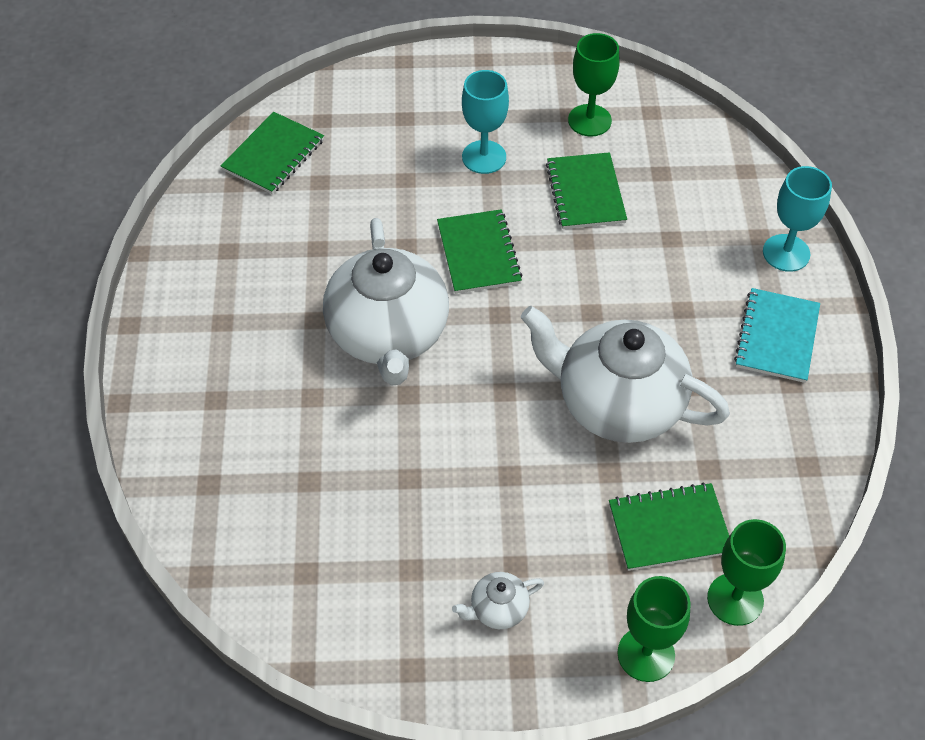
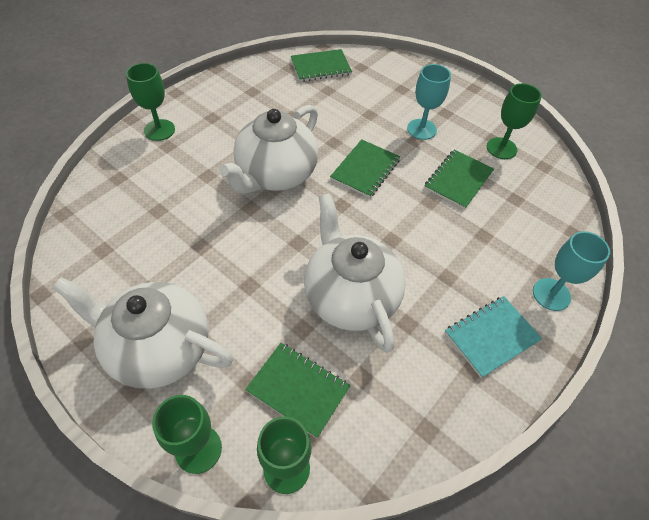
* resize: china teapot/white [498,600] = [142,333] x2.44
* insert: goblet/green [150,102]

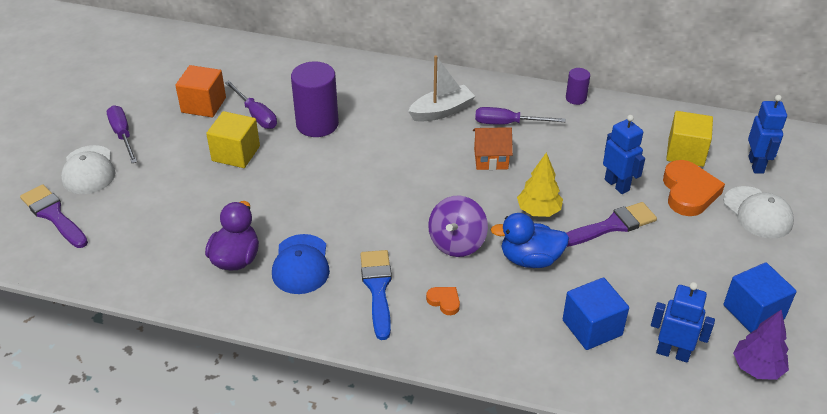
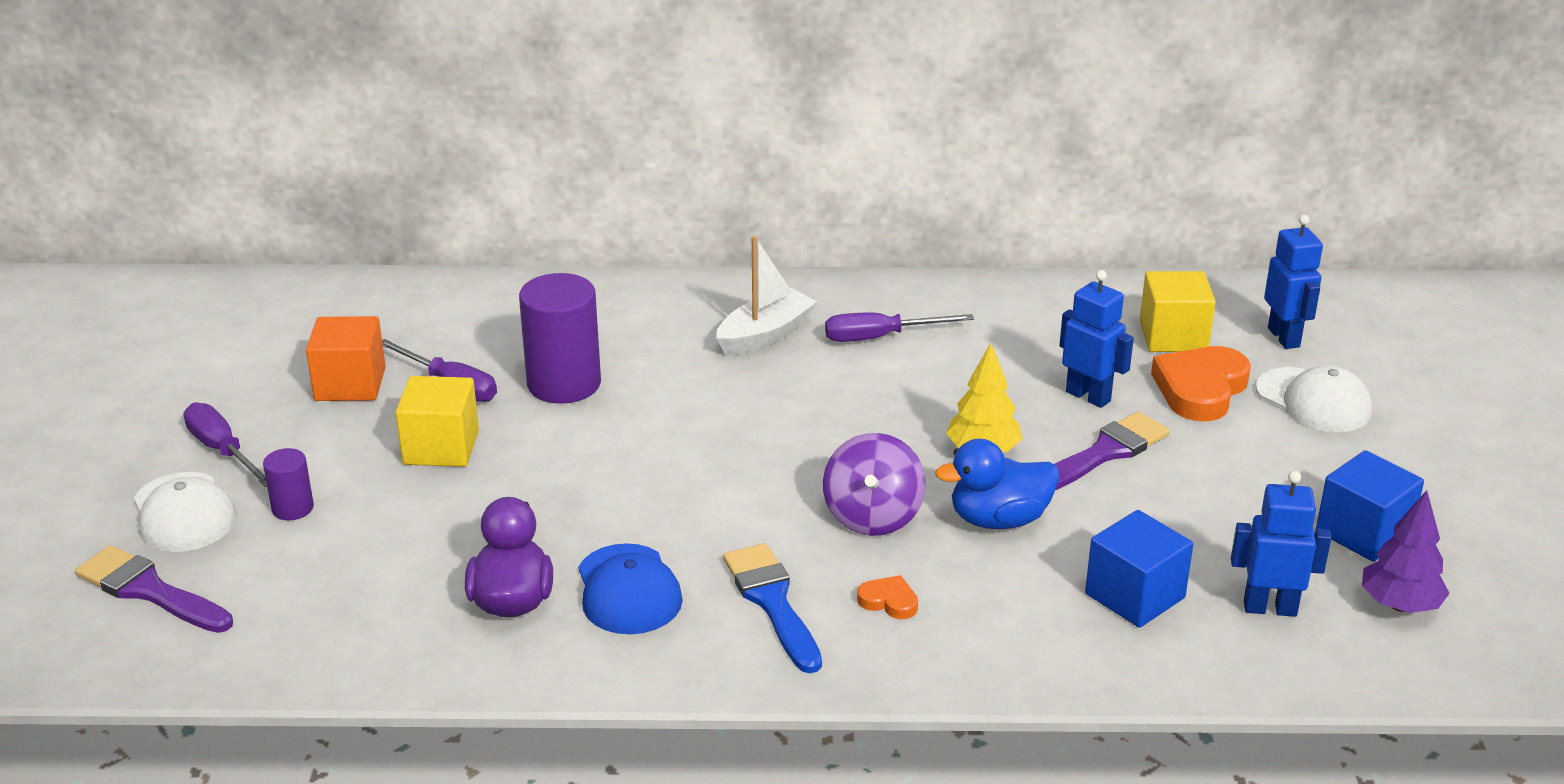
* delete: toy house/orange [493,148]
* move: cylinder shape/royal purple [578,86] to [288,484]
* rotate: heart/orange [694,188] = [1201,383] 135 degrees counterclockwise

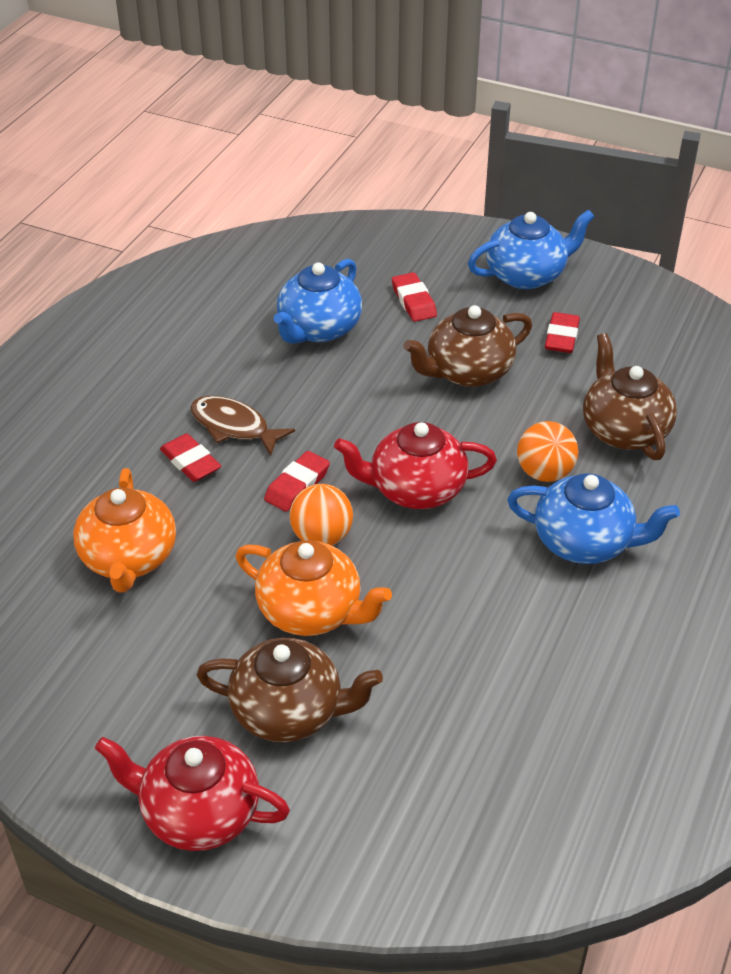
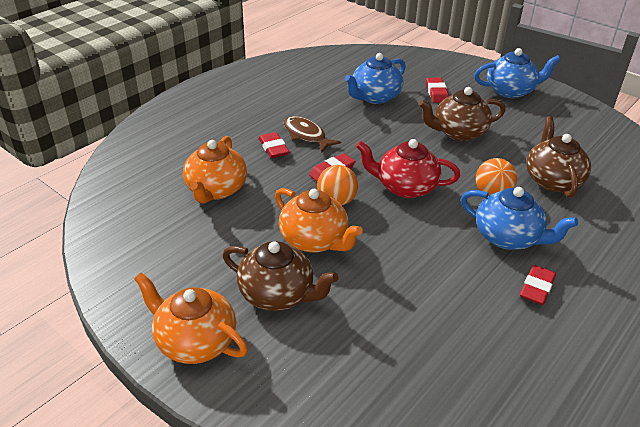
* recolor: china teapot/scarlet [192,793] to china teapot/orange [191,318]
* move: gum eraser/scarlet [562,332] to [538,285]

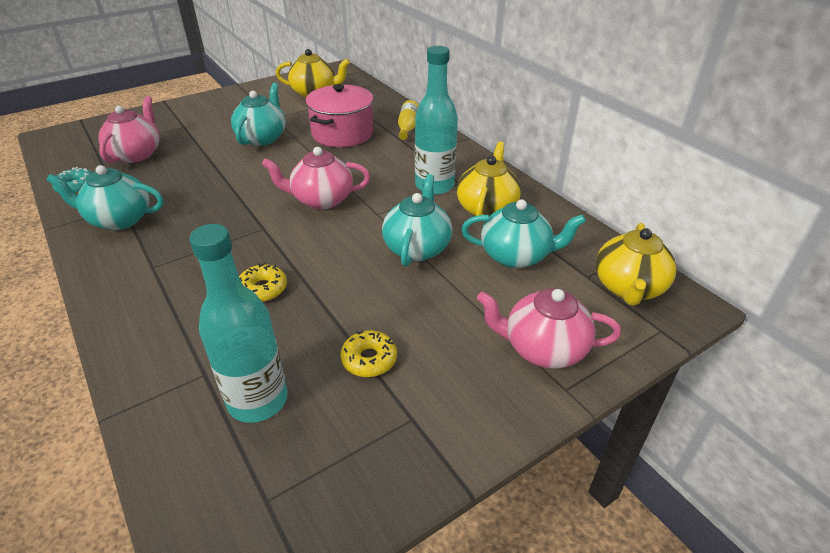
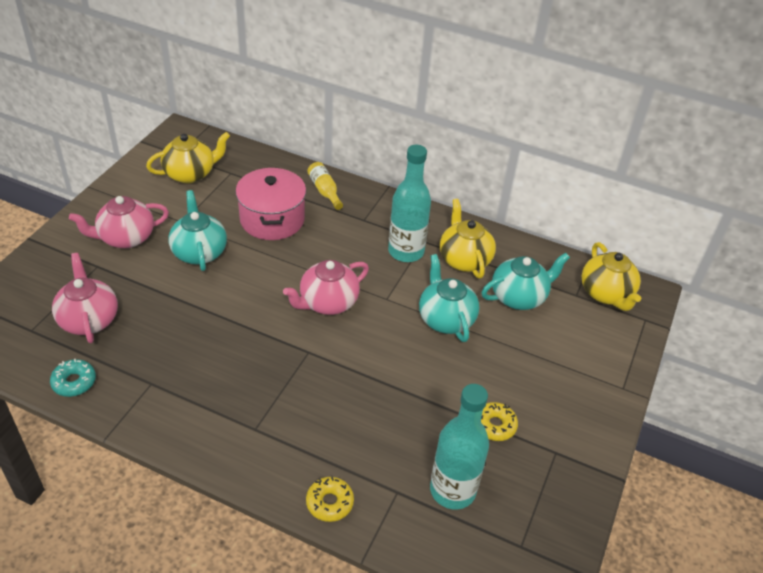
* delete: china teapot/teal [105,197]
* move: doughnut/yellow [263,282] to [330,499]
* move: china teapot/pink [549,328] to [119,222]

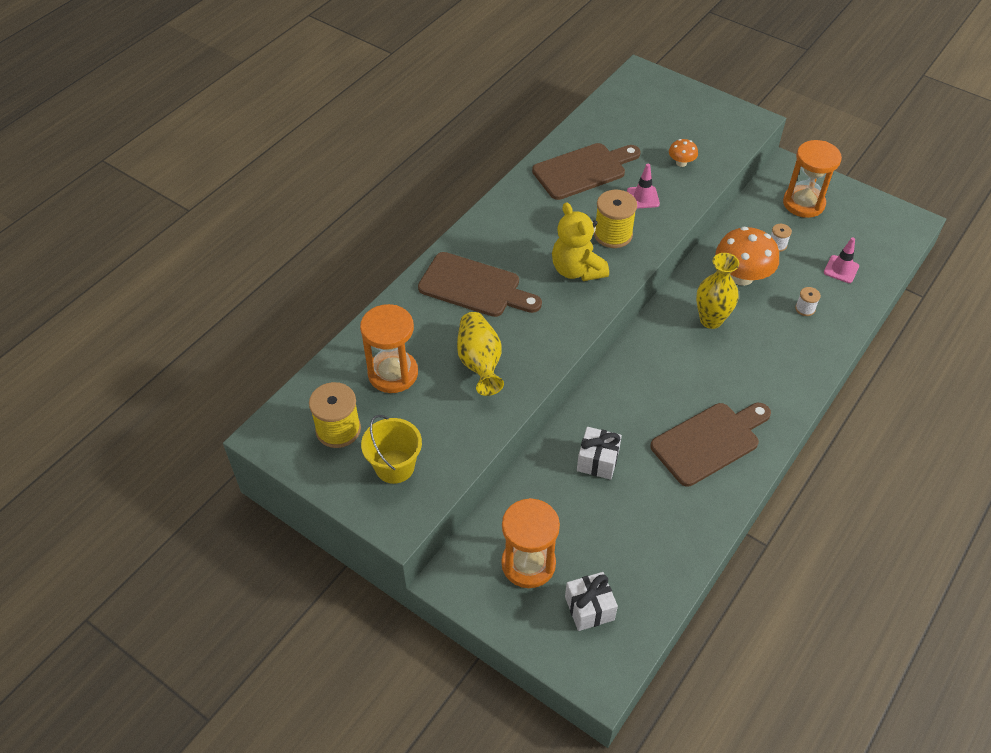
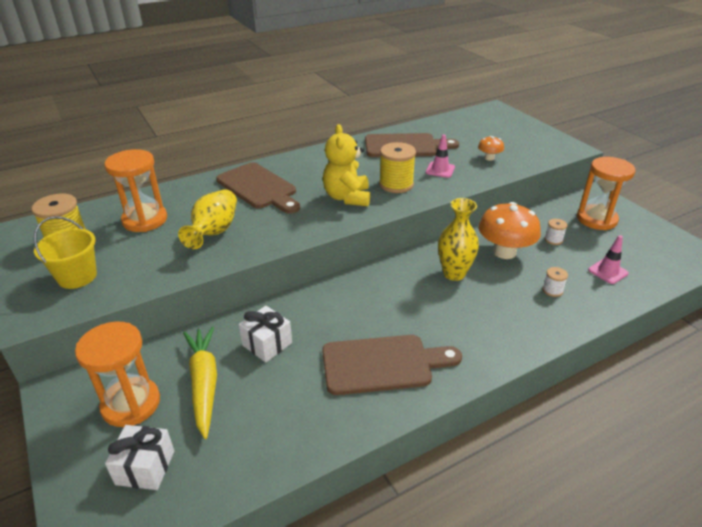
* insert: root vegetable/yellow [200,382]

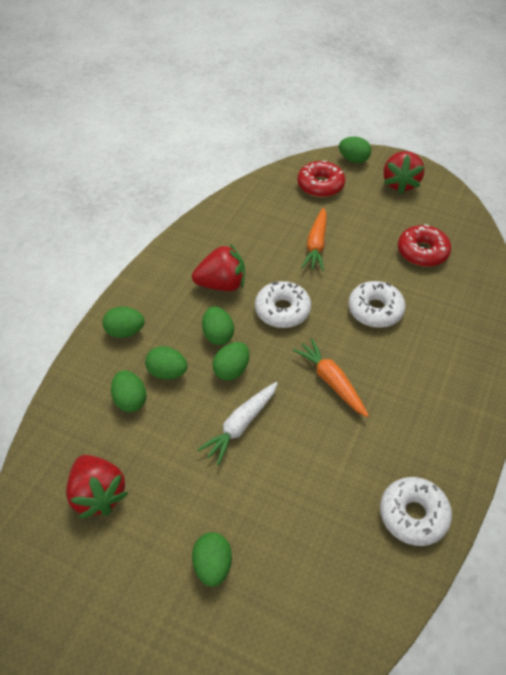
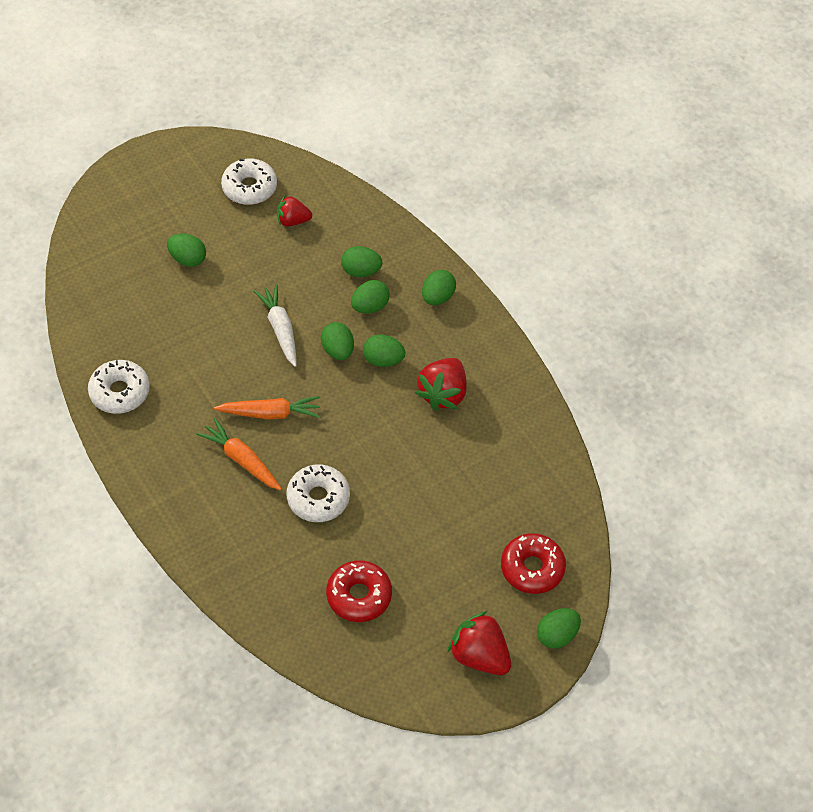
* resize: strawberry/scarlet [97,487] = [294,211] x0.64
* move: doughnut/white [283,304] to [249,182]
* move: root vegetable/orange [314,239] to [239,454]

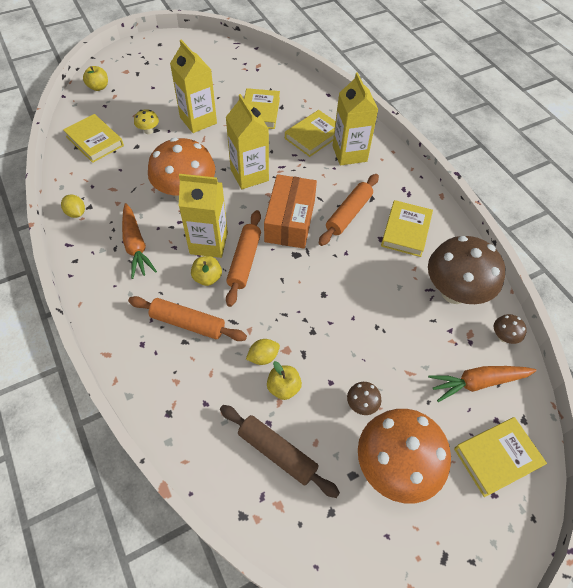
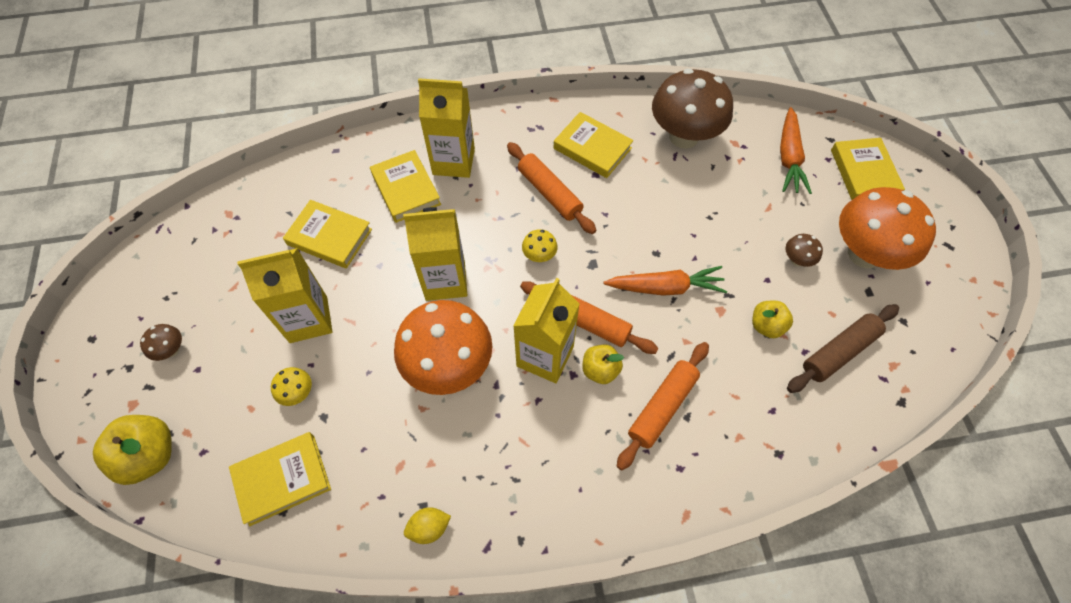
* resize: apple/yellow [95,78] = [132,450] x1.59
* move: root vegetable/orange [139,241] to [665,281]
* delete: lemon/yellow [263,352]
* replace: package/orange [290,211] to toadstool/yellow [540,245]
* move: toadstool/dark brown [510,329] to [161,342]

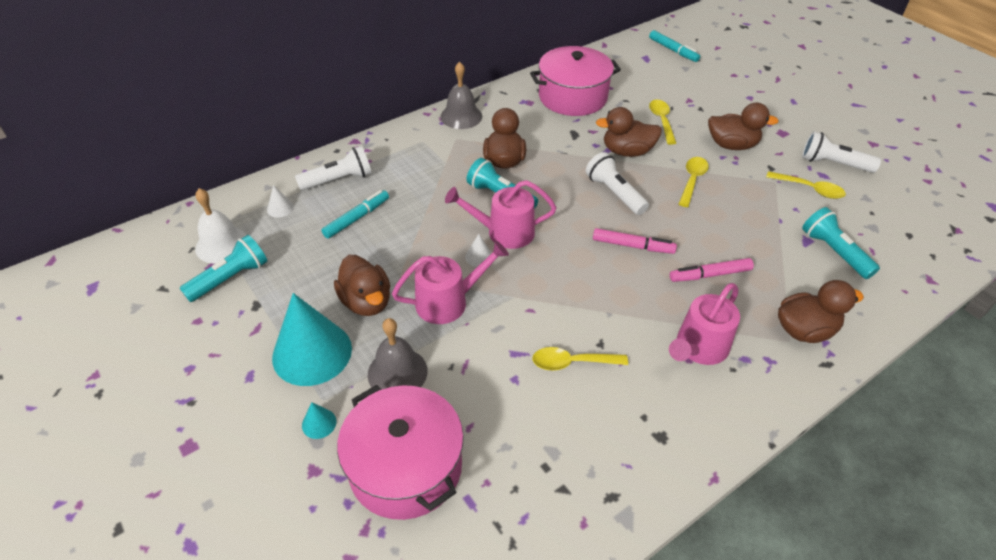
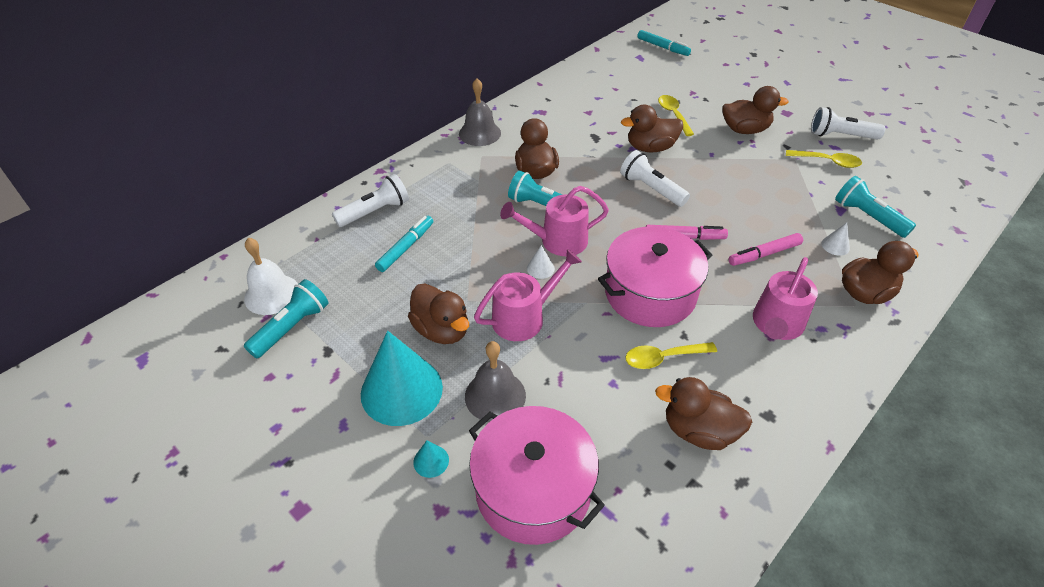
* move: cone shape/white [280,201] to [835,239]
* move: cooking pot/pink [575,81] to [655,277]
* delete: spoon/yellow [694,182]
* insert: toy duck/dark brown [703,413]

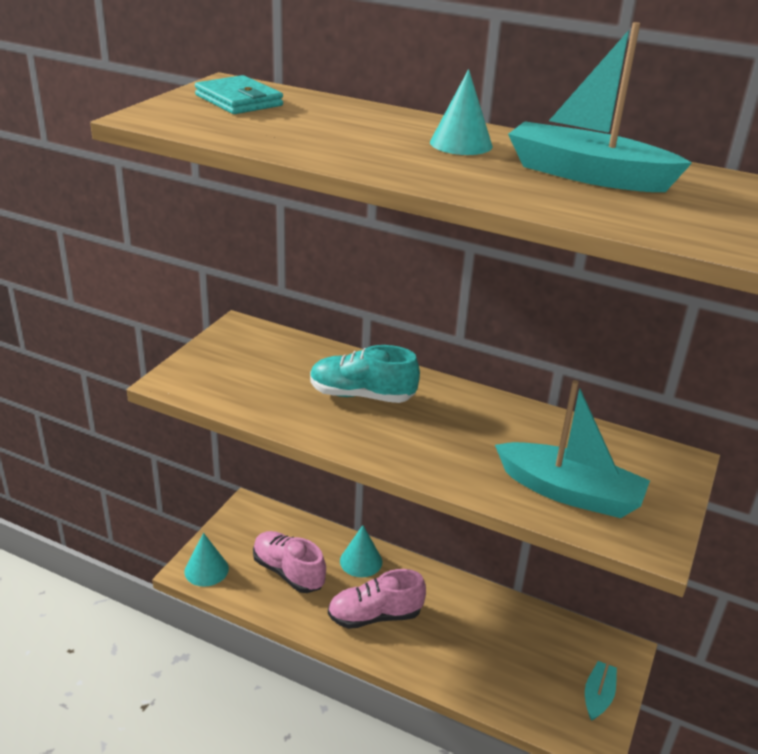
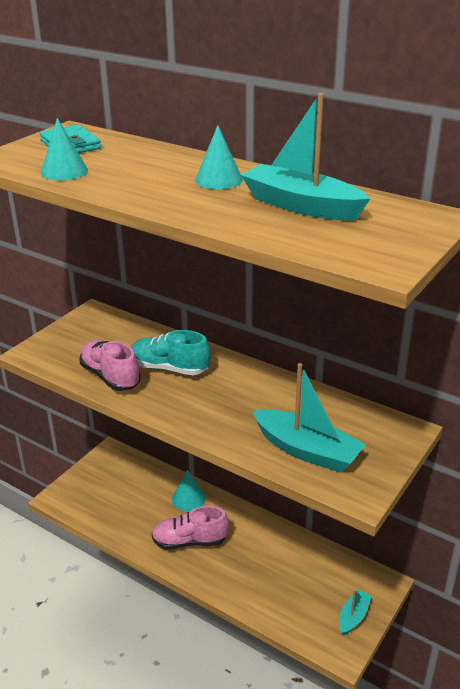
* move: cone shape/teal [207,560] to [64,149]
* move: shoe/pink [289,562] to [109,365]

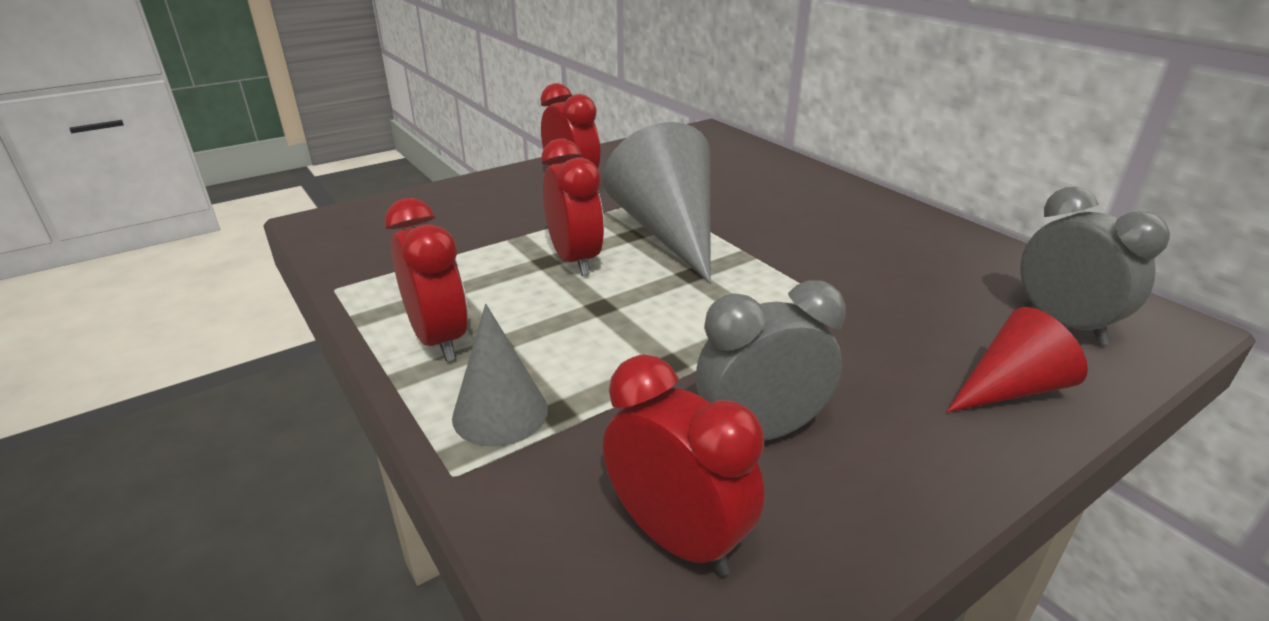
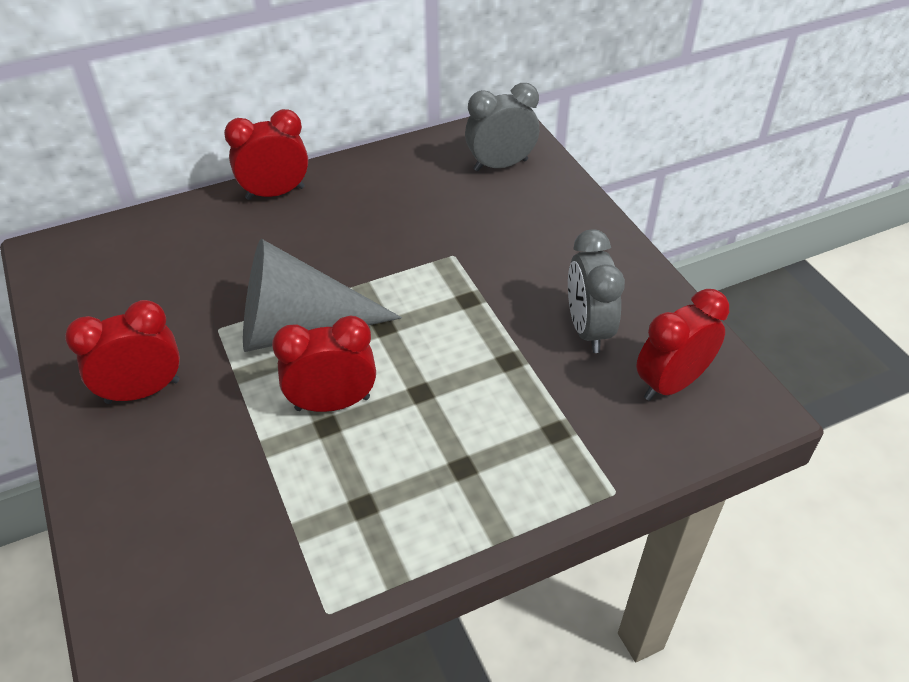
* move: clock/scarlet [426,279] to [266,154]
* delete: cone shape/gray [500,375]
* delete: cone shape/scarlet [1017,359]

